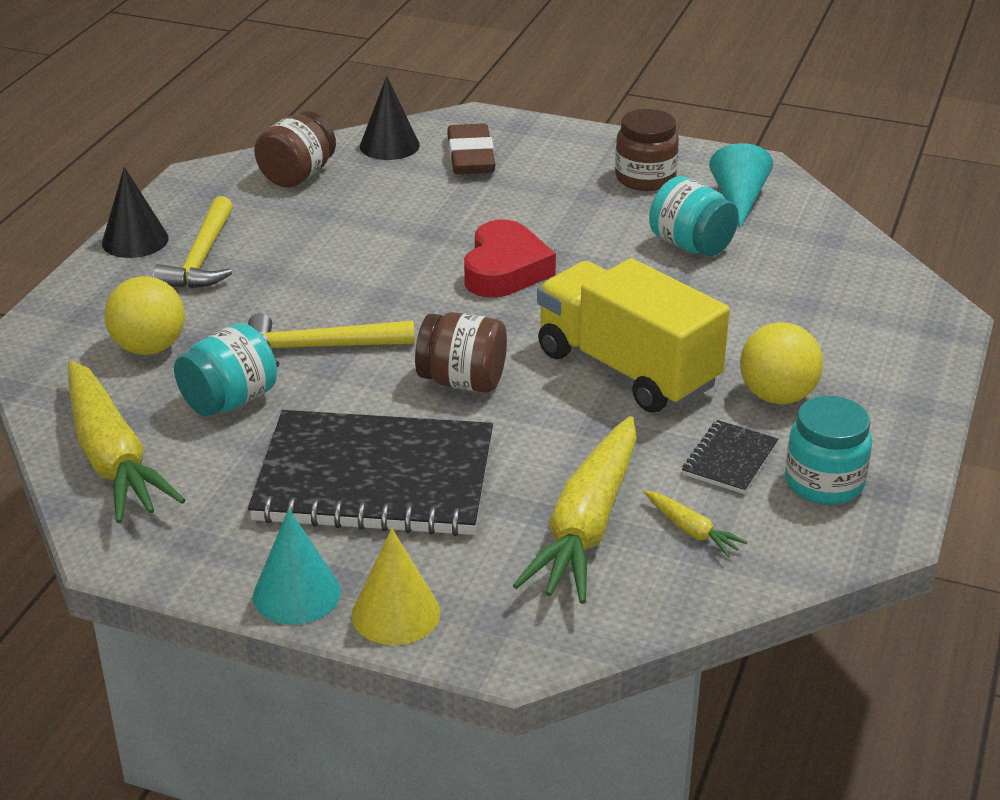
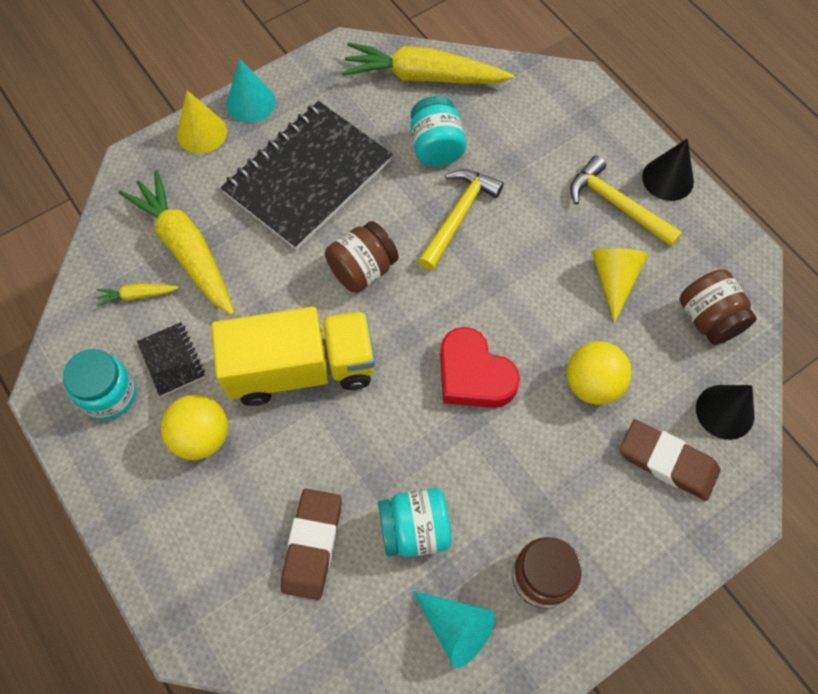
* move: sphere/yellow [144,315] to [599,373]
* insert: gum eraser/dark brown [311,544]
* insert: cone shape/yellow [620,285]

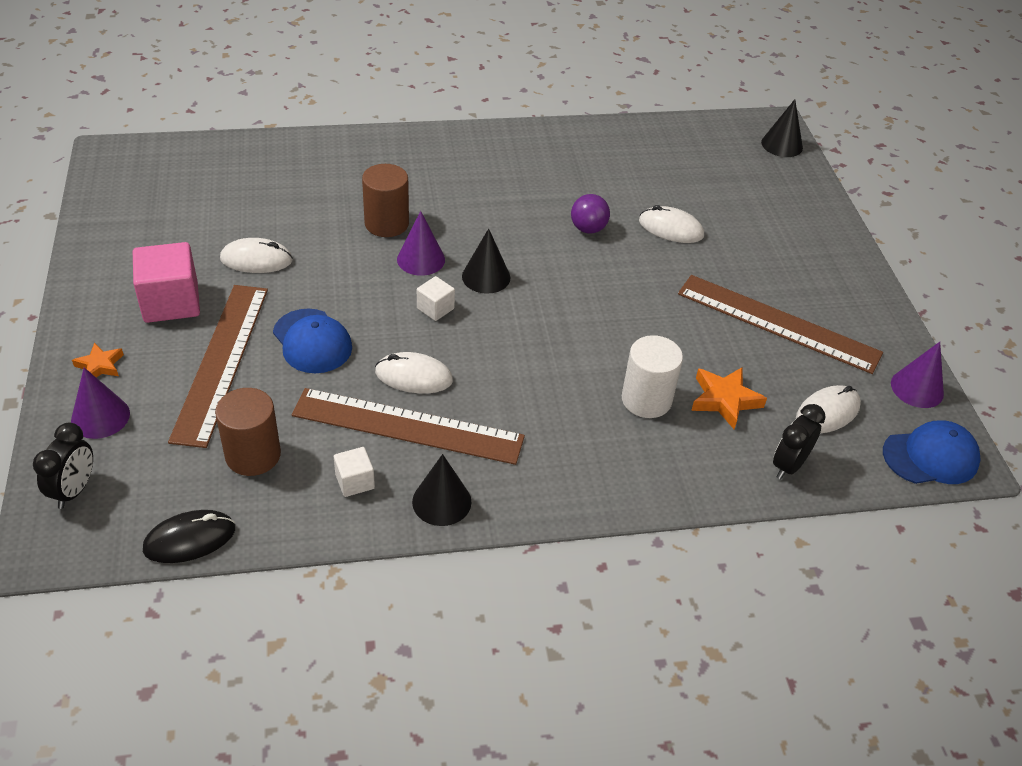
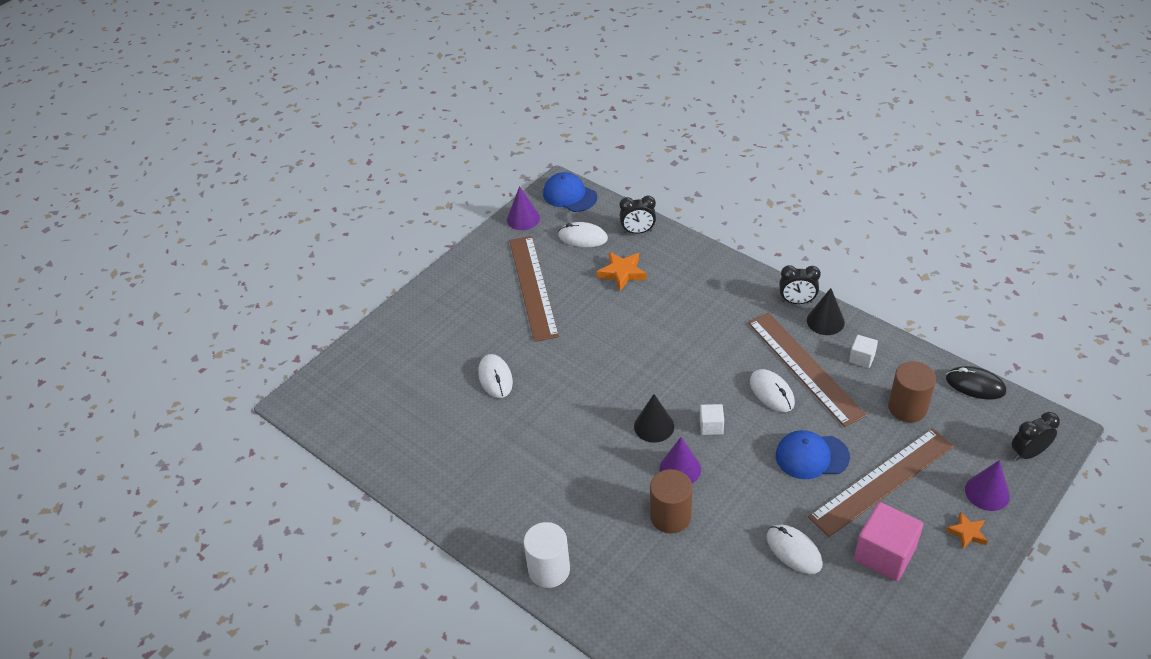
* rotate: peaked cap/cobalt [312,341] = [813,454] 105 degrees counterclockwise
* delete: sphere/royal purple [590,214]
* move: cylinder shape/white [652,376] to [547,555]
* delete: cone shape/jet-black [782,128]
* insert: clock/jet-black [800,284]

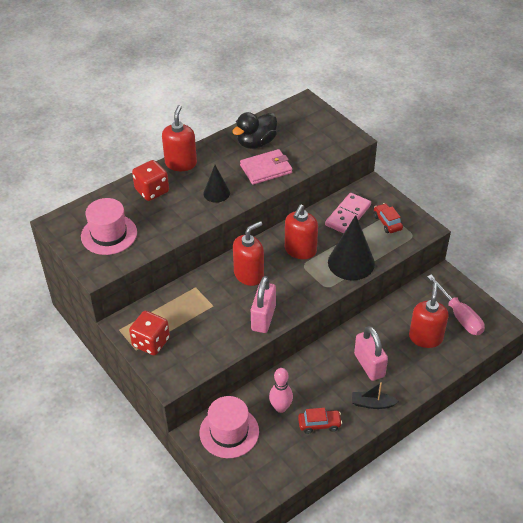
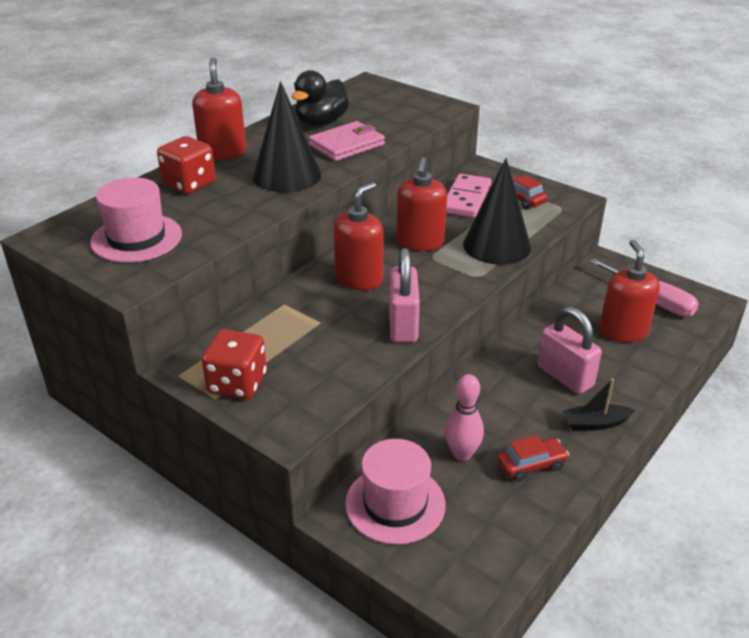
* resize: cone shape/jet-black [216,184] = [287,136] x1.73

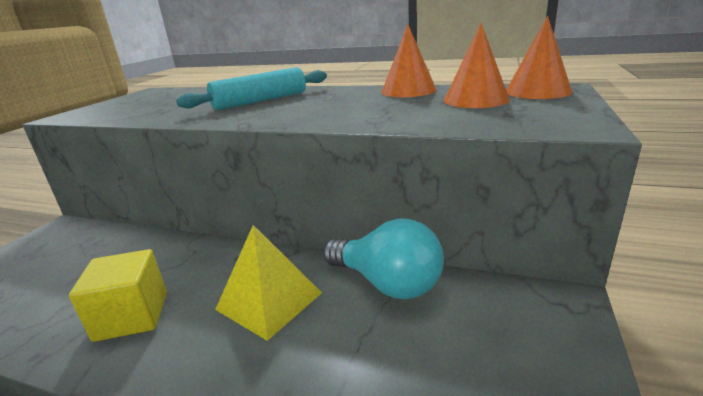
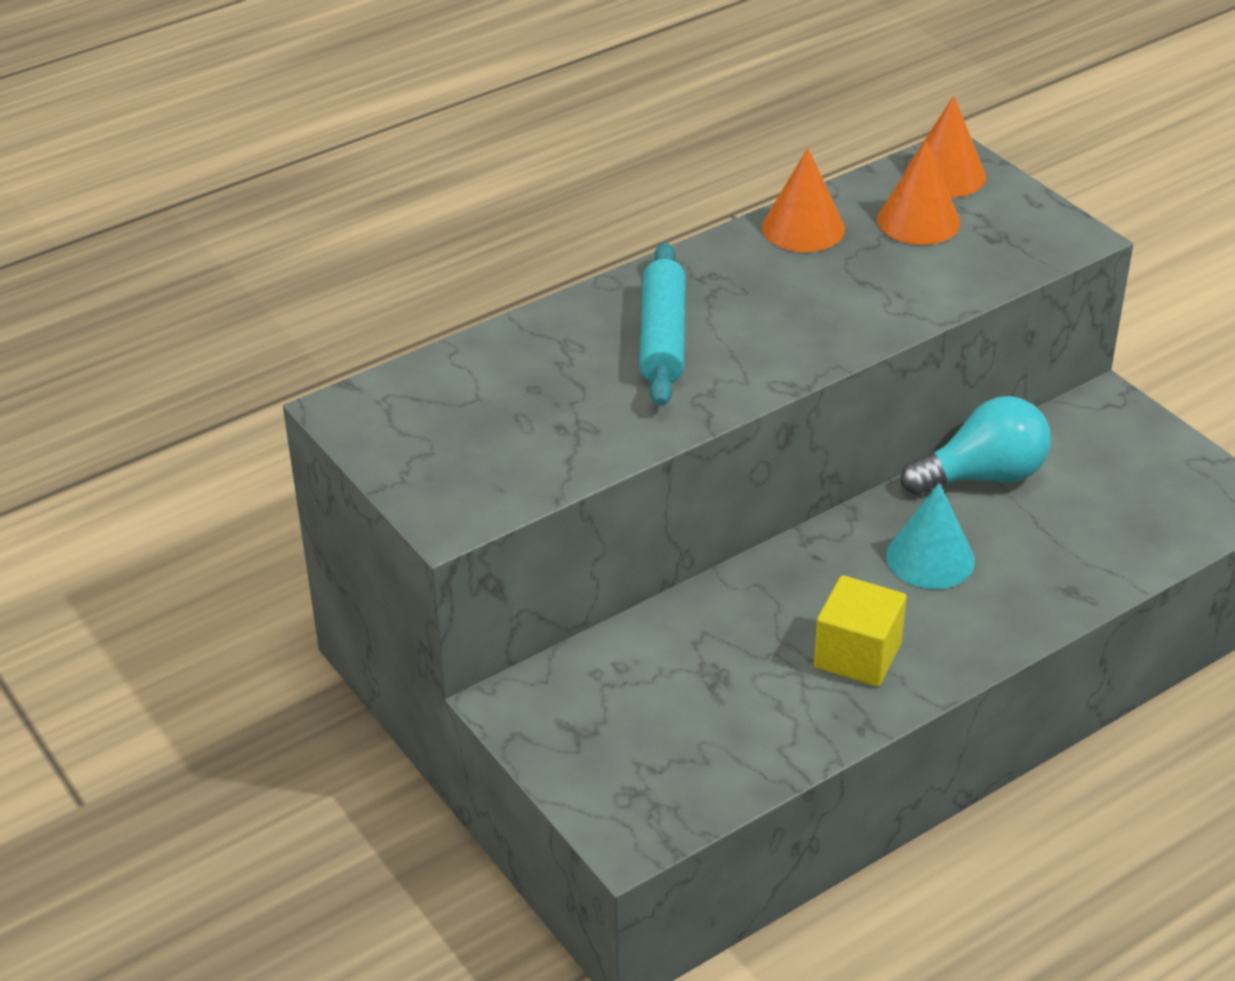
* replace: pyramid/yellow [268,283] to cone shape/teal [930,536]

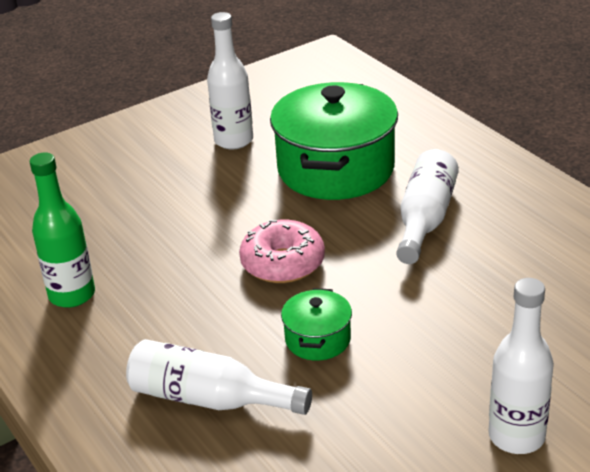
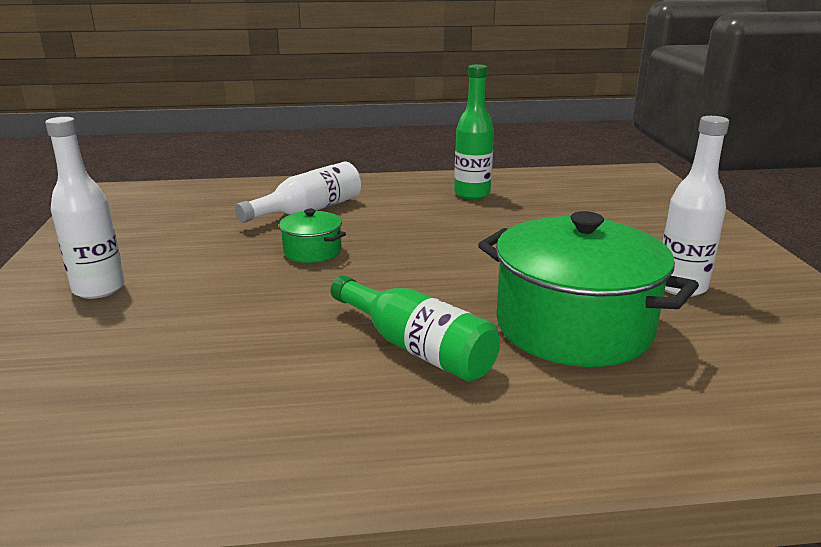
* delete: doughnut/pink [282,251]
* recolor: flask/white [427,206] to flask/green [415,328]

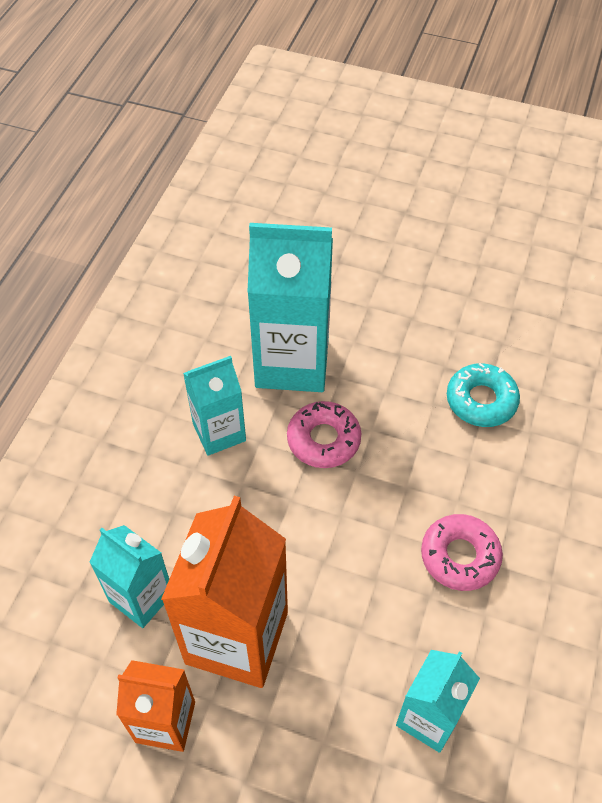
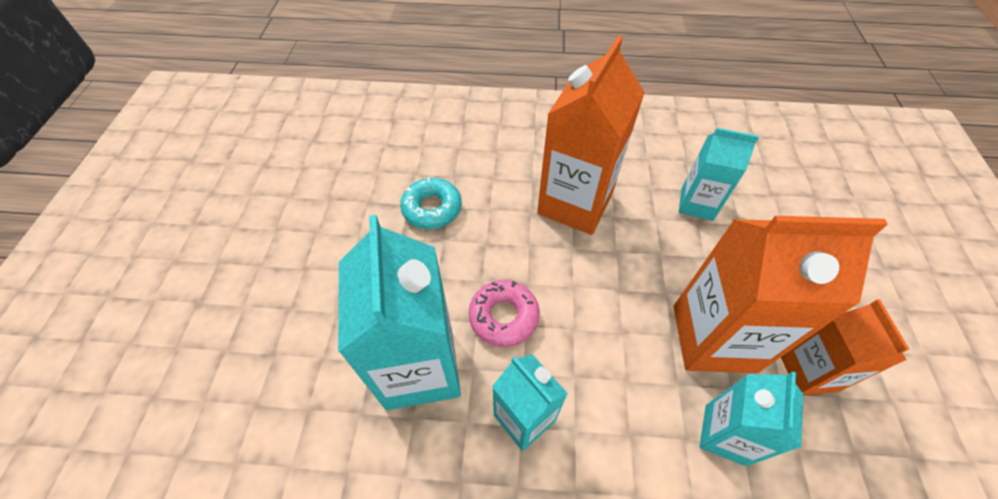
* replace: doughnut/pink [462,552] to milk carton/orange [591,135]

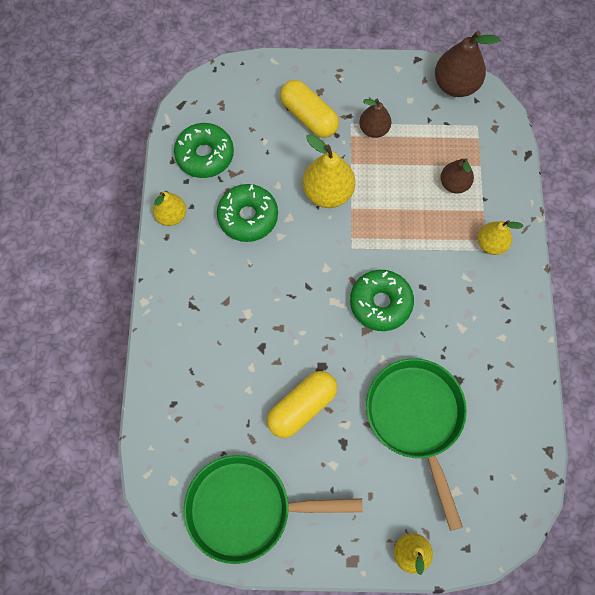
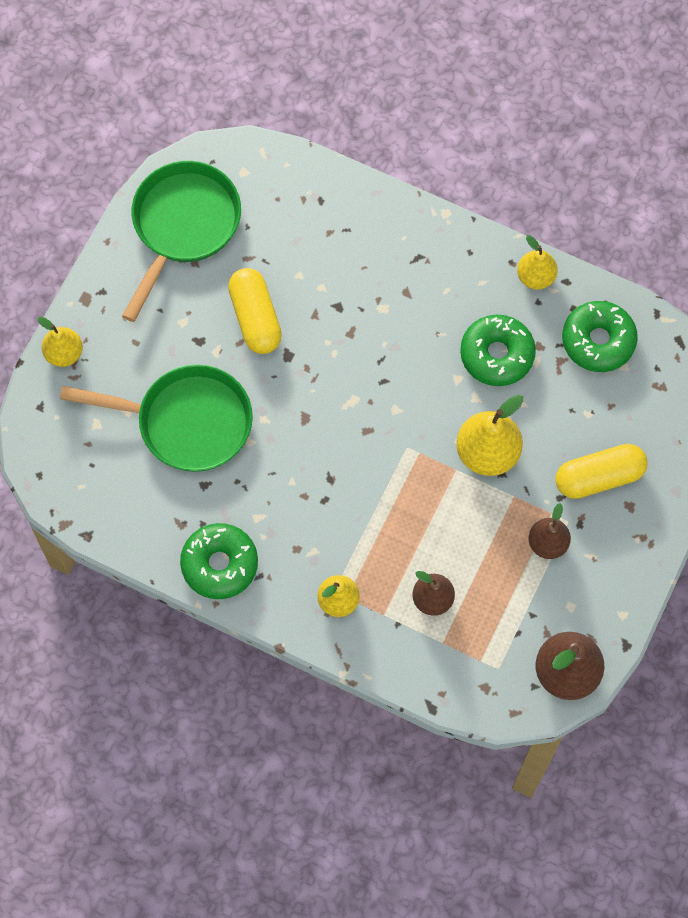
* move: doughnut/green [382,300] to [219,561]

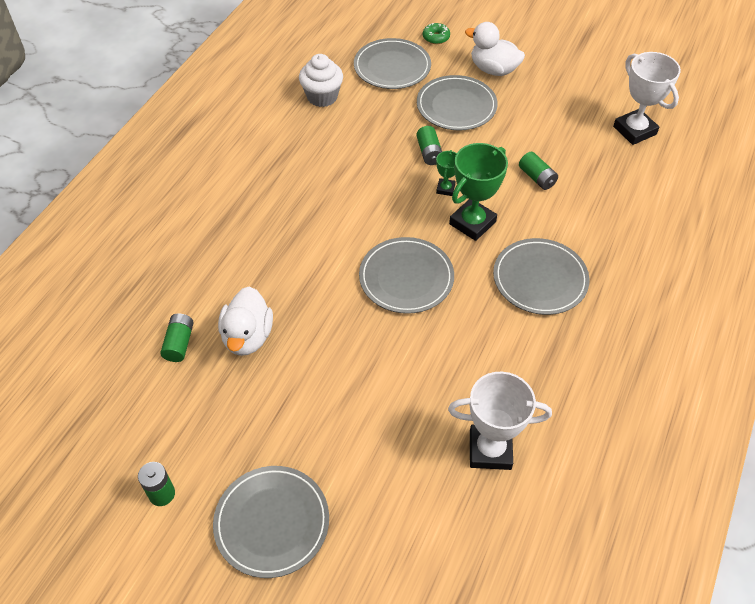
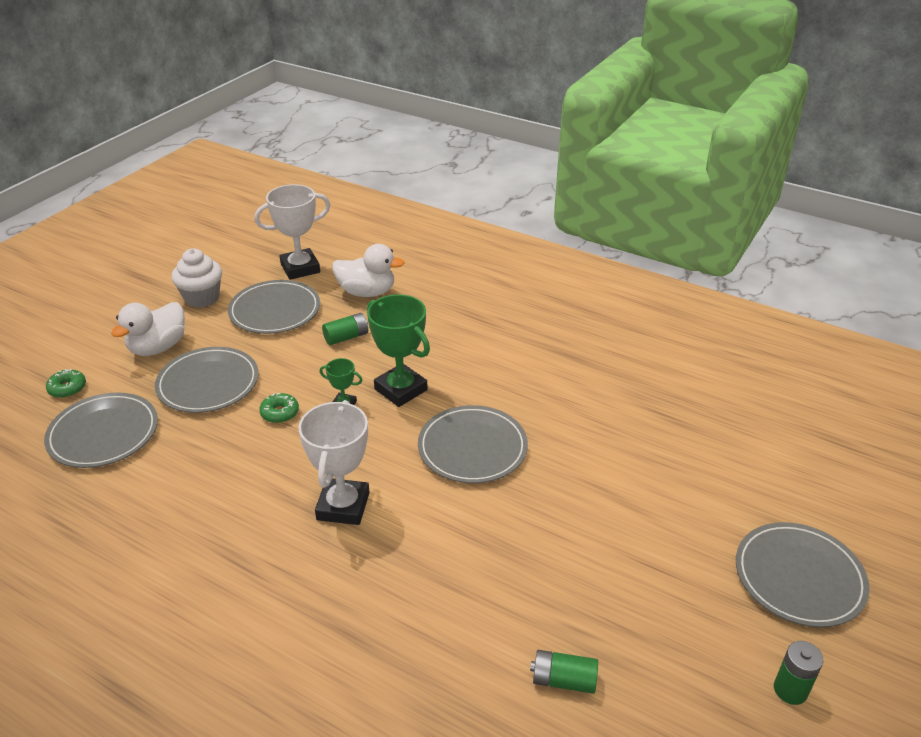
* move: toy duck/white [245,321] to [368,270]
* move: fairy cake/white [321,80] to [196,278]
* replace: AA battery/green [429,145] to doughnut/green [279,408]
* move: award cup/white [500,421] to [334,462]
* move: flat dish/gray [541,276] to [274,307]

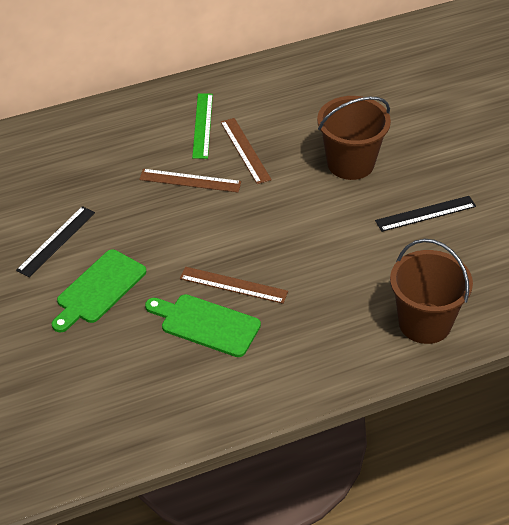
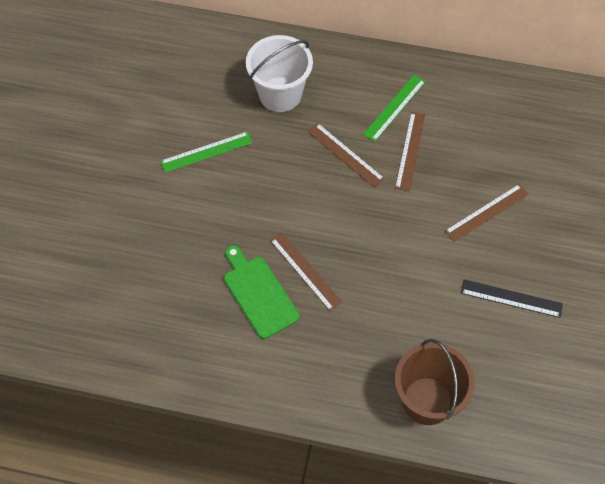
* recolor: straightedge/jet-black [55,241] to straightedge/green [206,152]
* delete: cutting board/green [99,290]
* replace: pail/dark brown [354,138] to straightedge/dark brown [487,213]
* insert: pail/white [279,73]

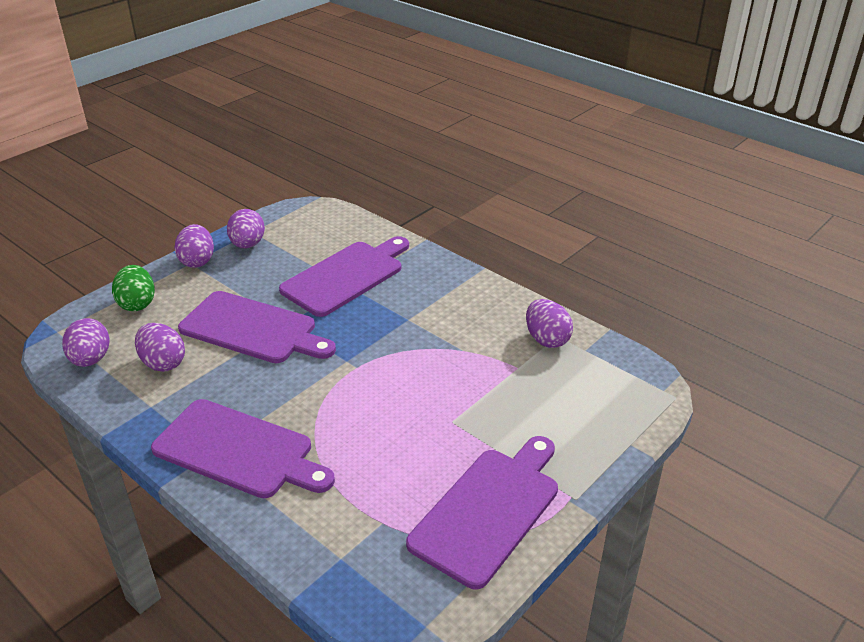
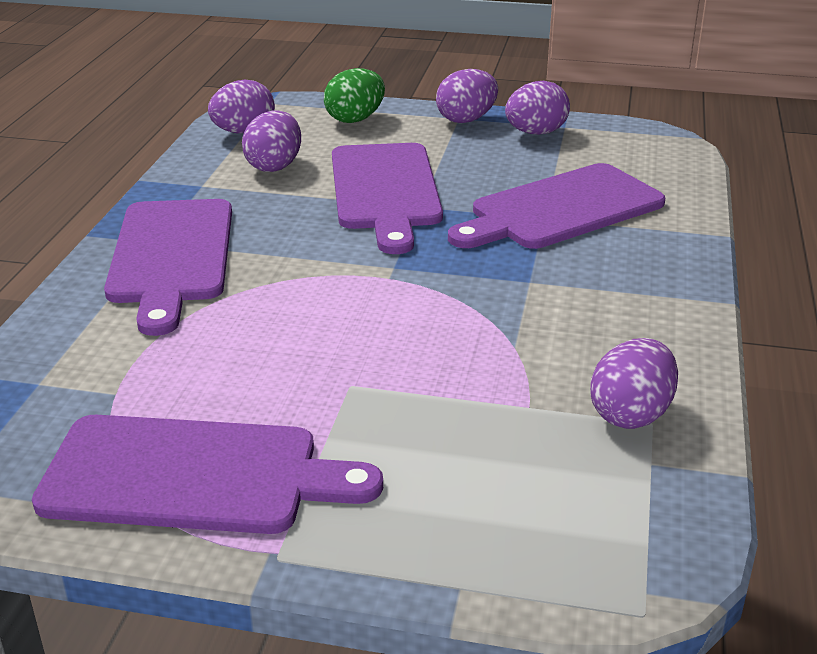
* rotate: cutting board/royal purple [344,276] = [556,206] 135 degrees clockwise

